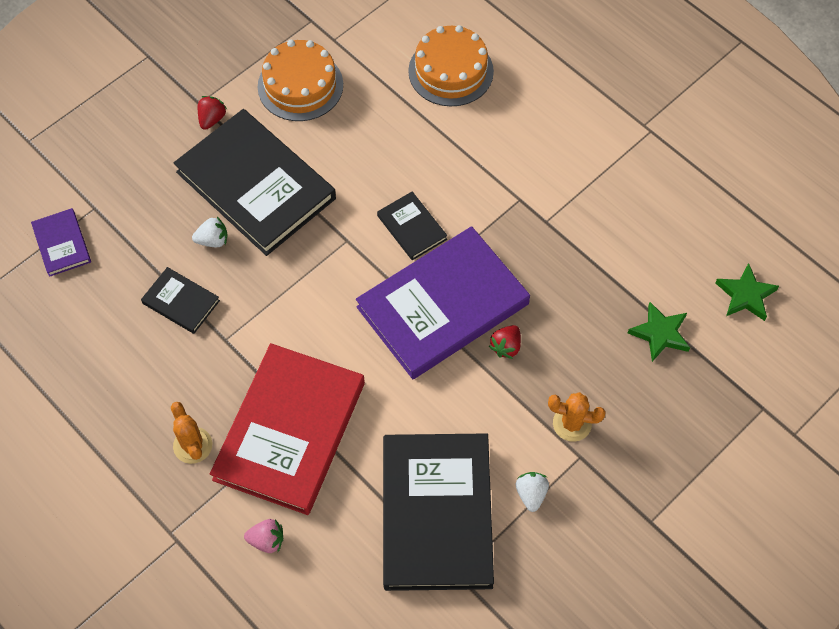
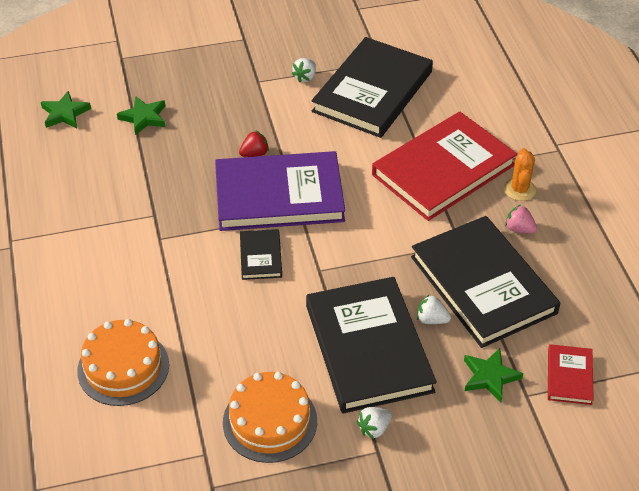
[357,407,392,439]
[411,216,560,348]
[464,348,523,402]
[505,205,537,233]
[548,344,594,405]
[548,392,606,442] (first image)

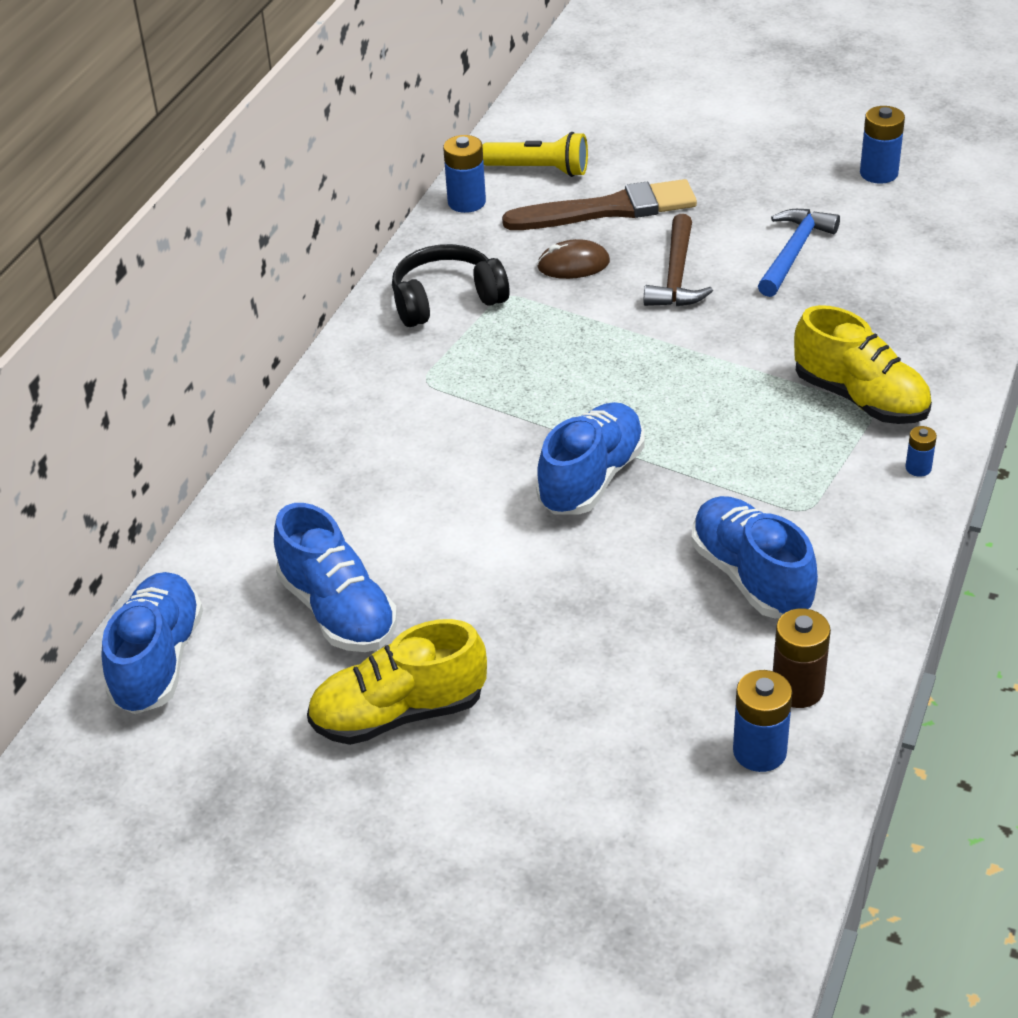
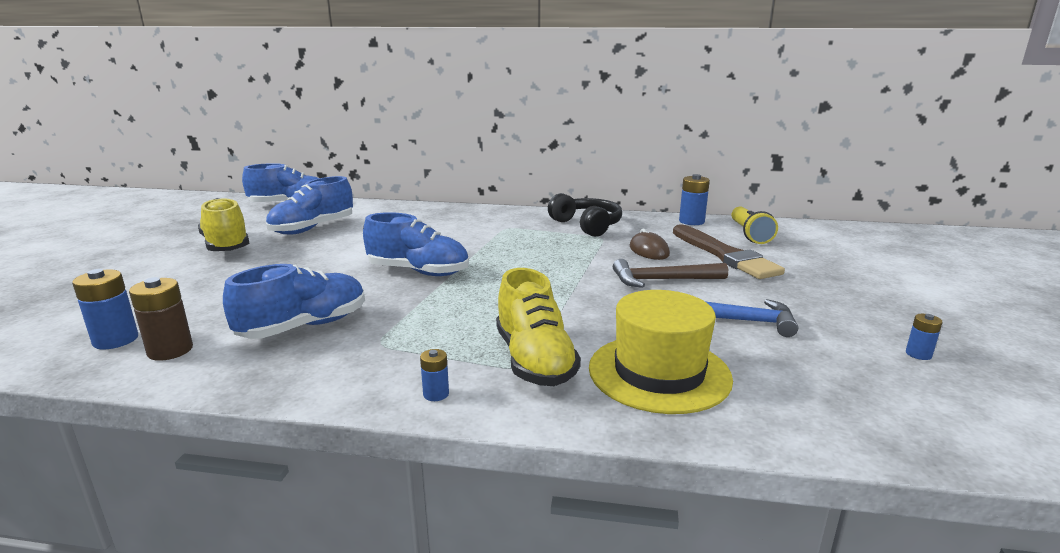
[496,268,581,386]
[589,290,733,414]
[906,314,943,360]

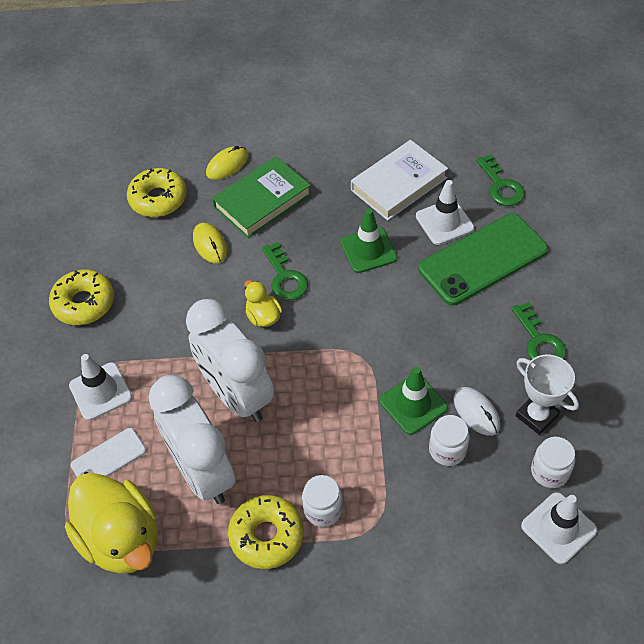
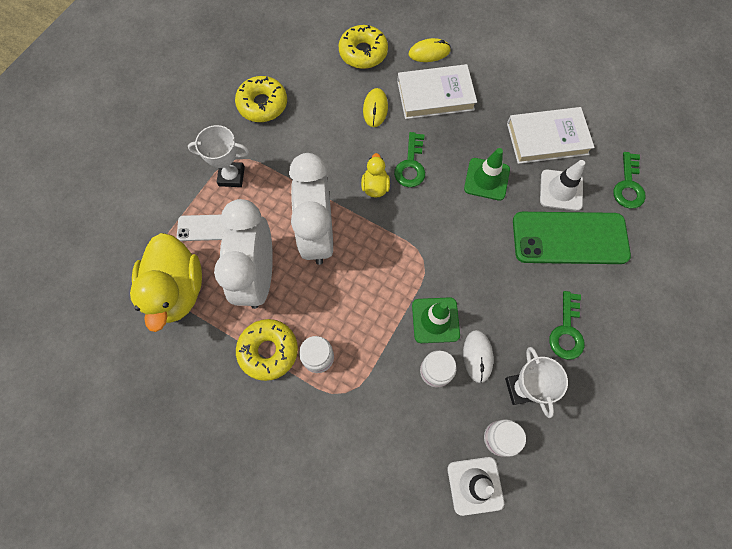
[188,125,249,187]
[397,64,477,119]

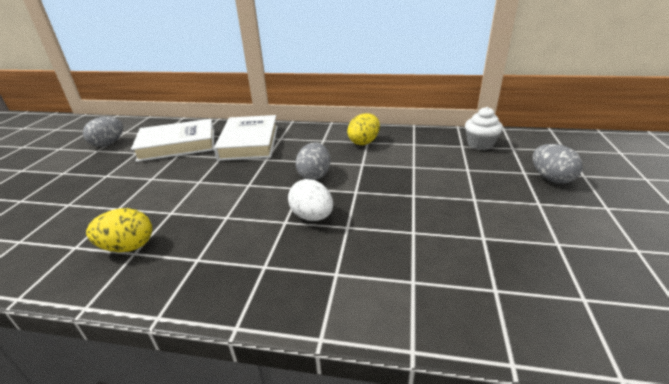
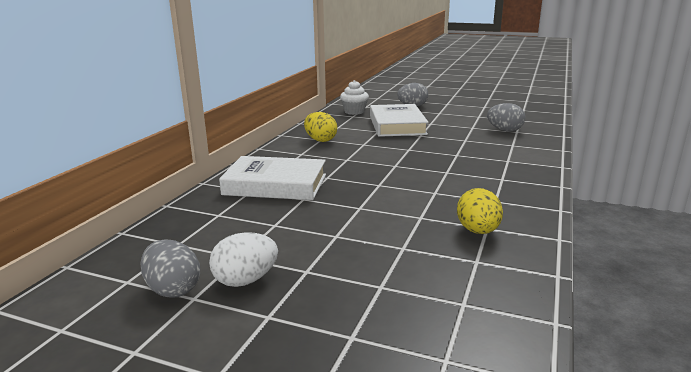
[209,232,278,287]
[370,104,428,137]
[487,103,525,132]

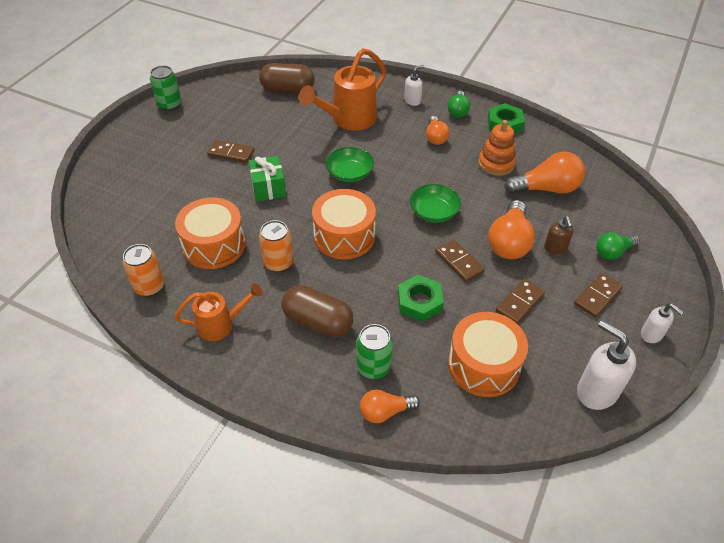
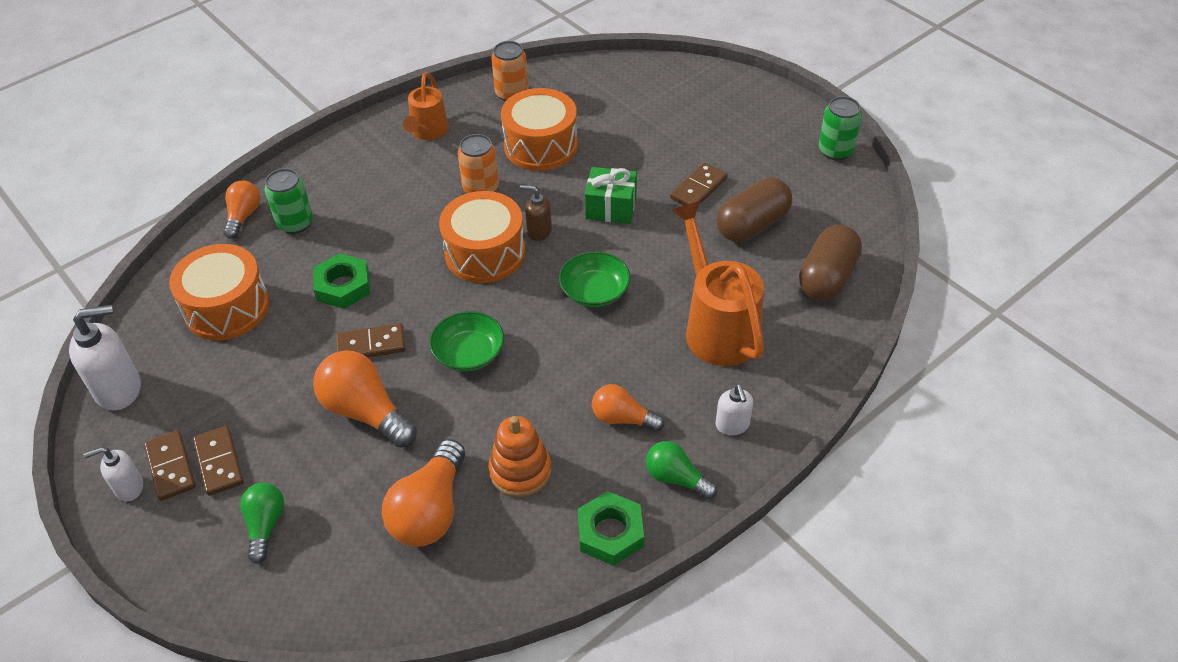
[144,430,196,501]
[520,185,552,241]
[717,178,792,242]

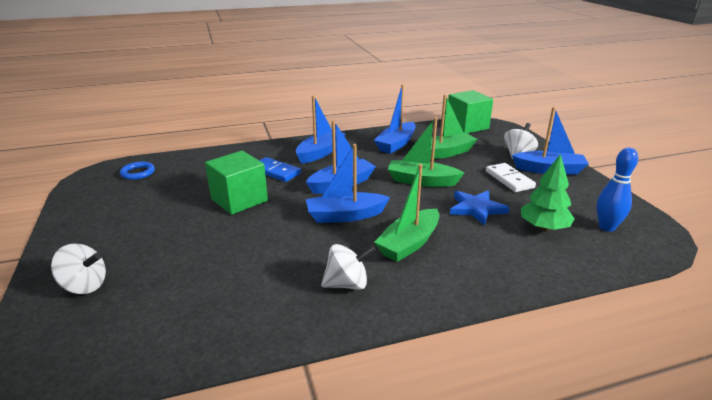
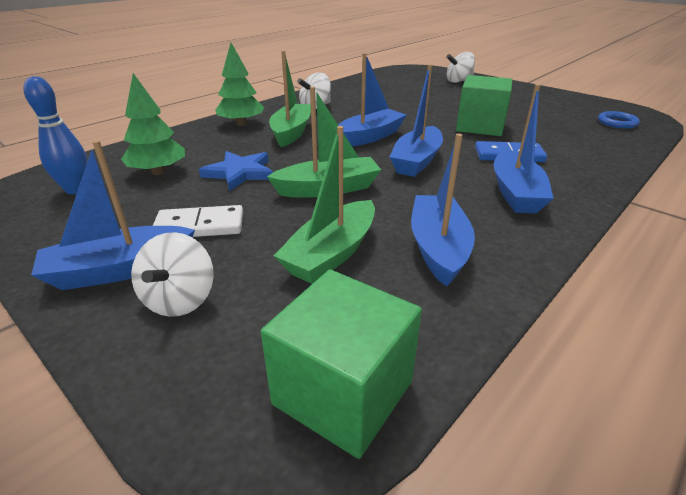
[153,205,243,237]
[215,43,264,126]

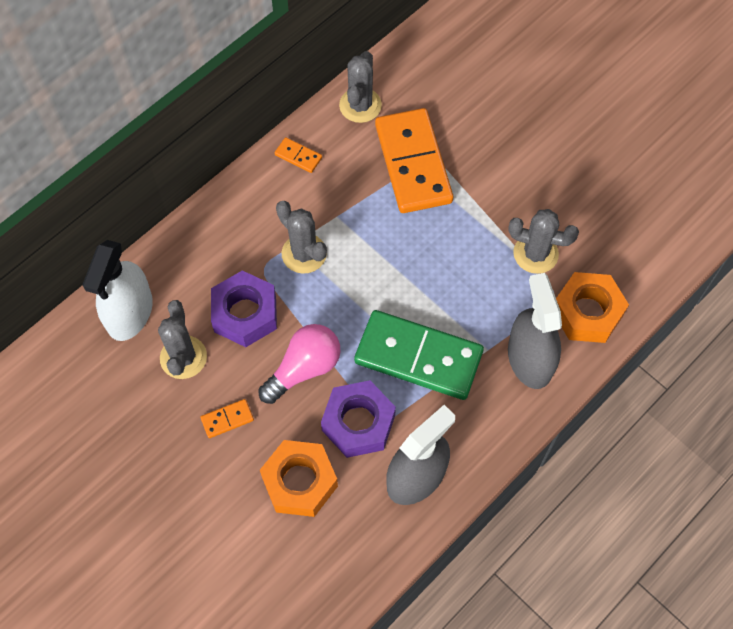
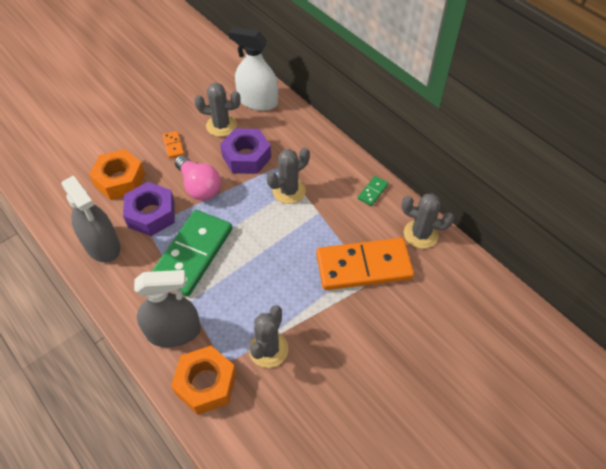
[358,176,389,206]

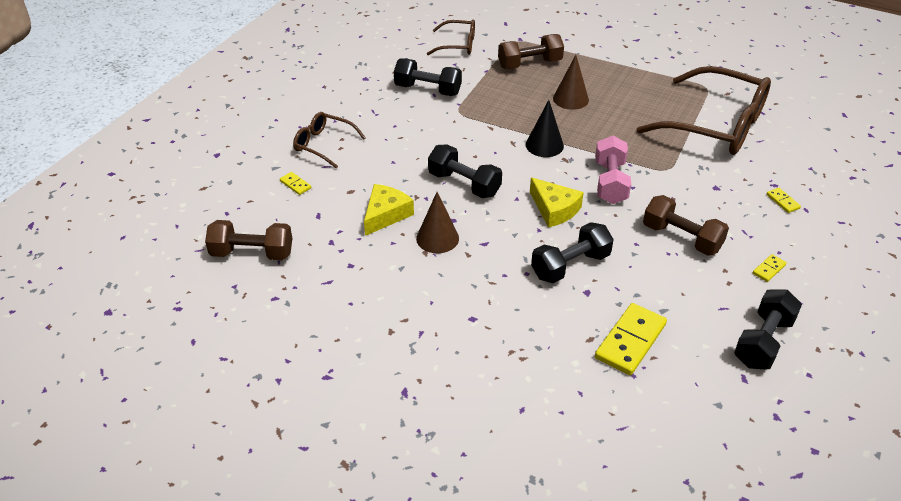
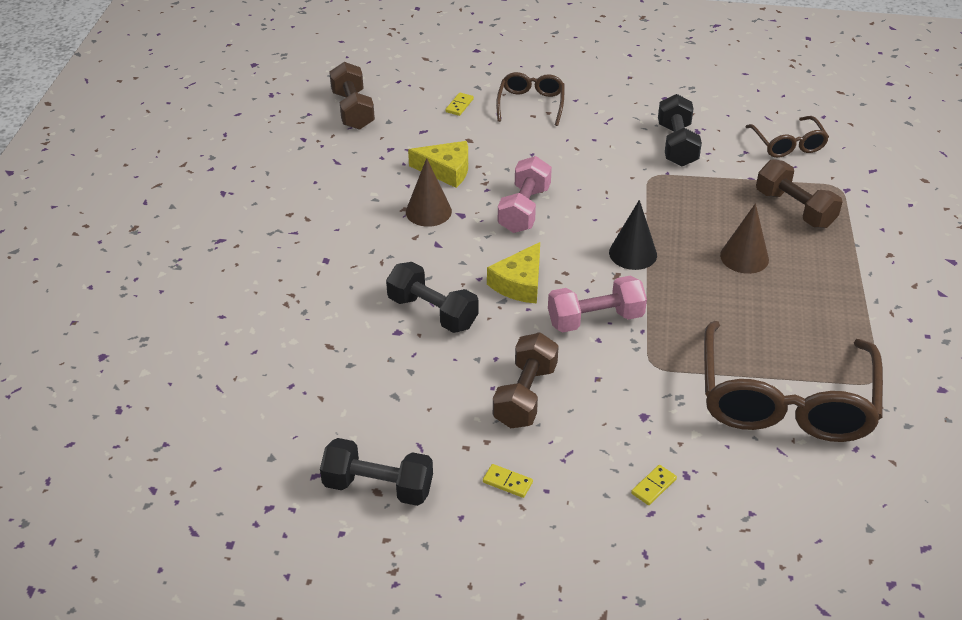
[498,156,552,233]
[595,303,667,375] (first image)

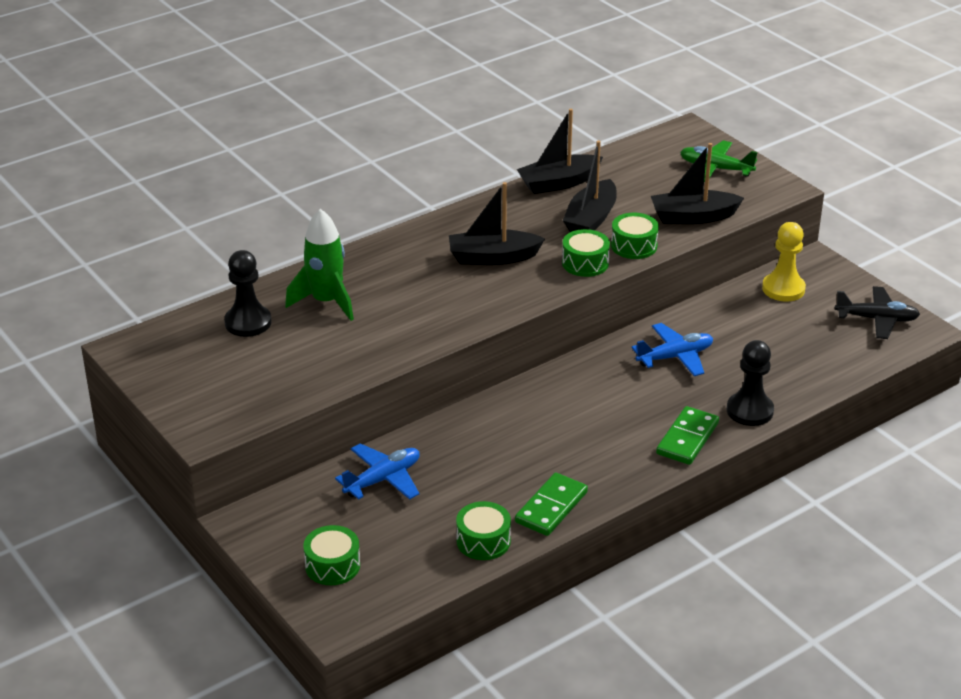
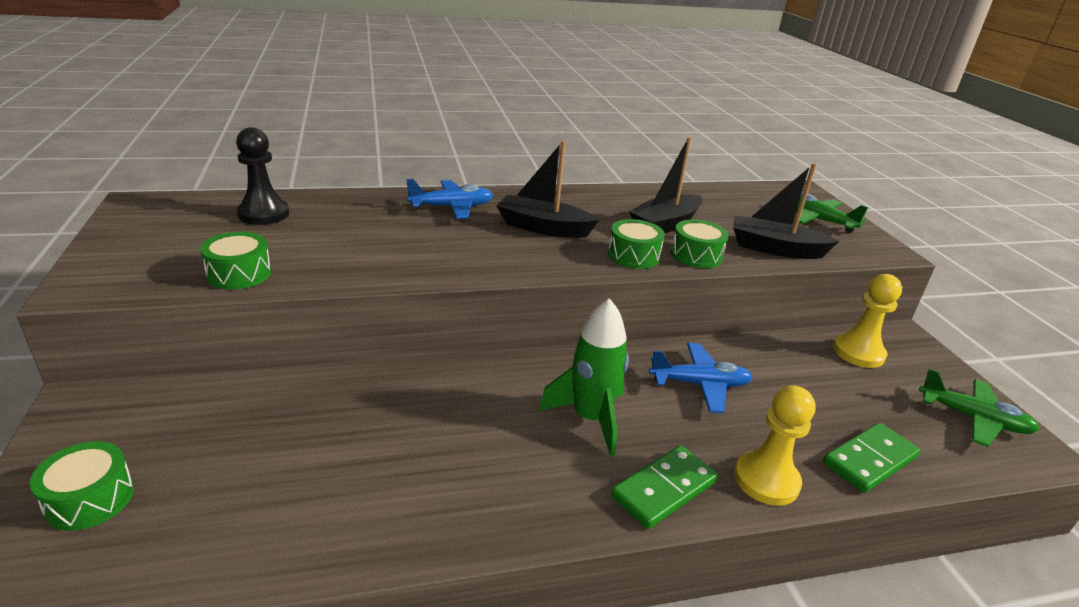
[200,232,271,289]
[406,179,493,219]
[539,298,629,457]
[734,385,816,506]
[823,423,921,493]
[919,368,1039,447]
[517,109,603,194] (first image)

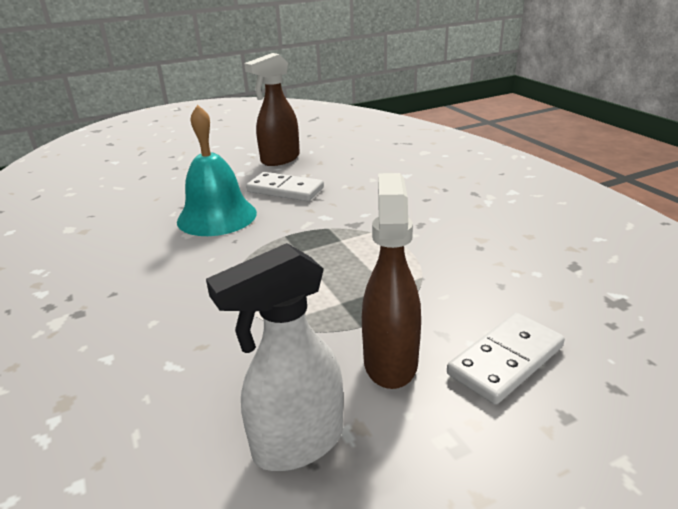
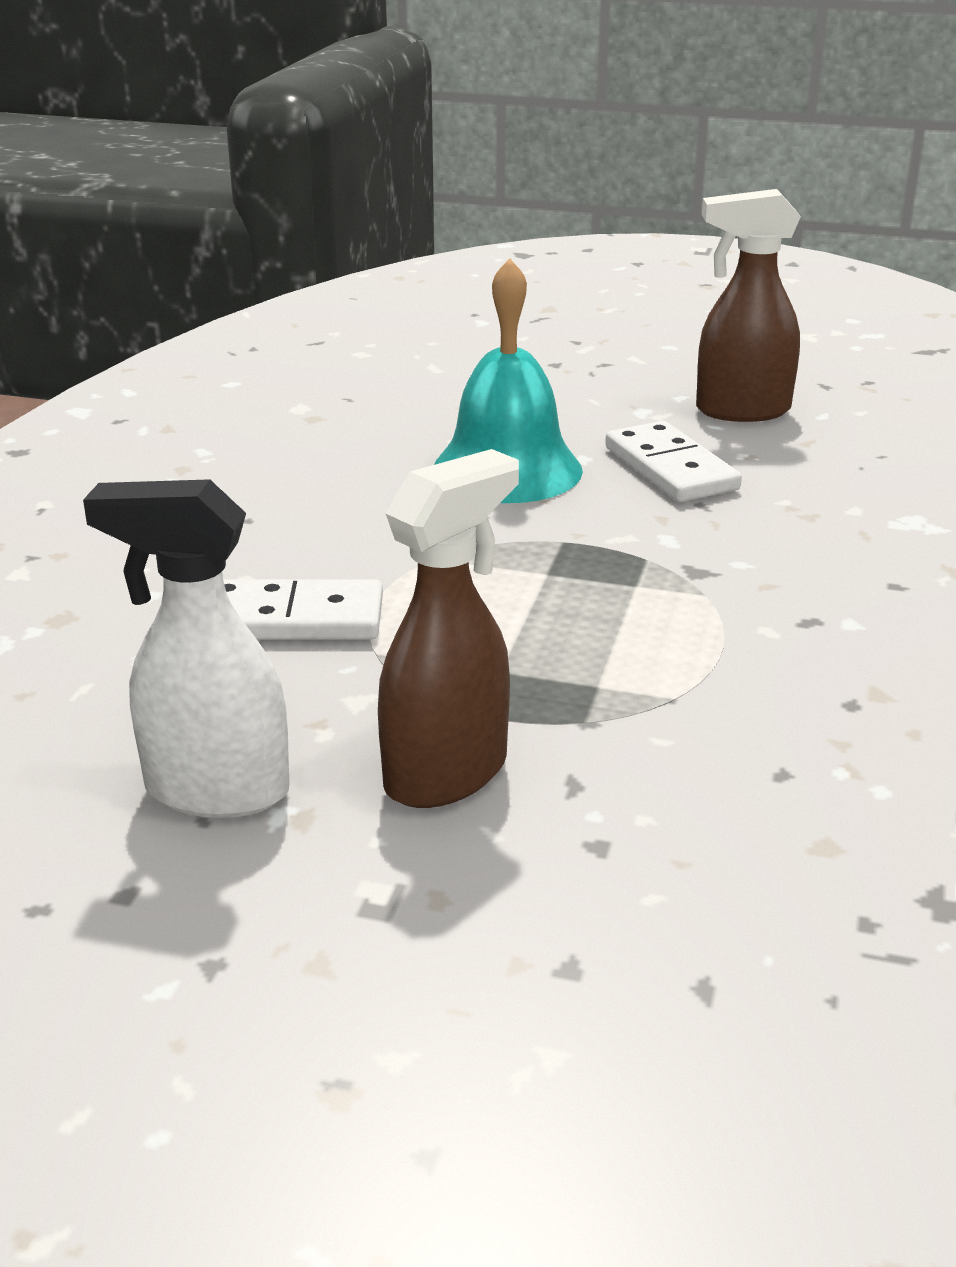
[223,579,383,640]

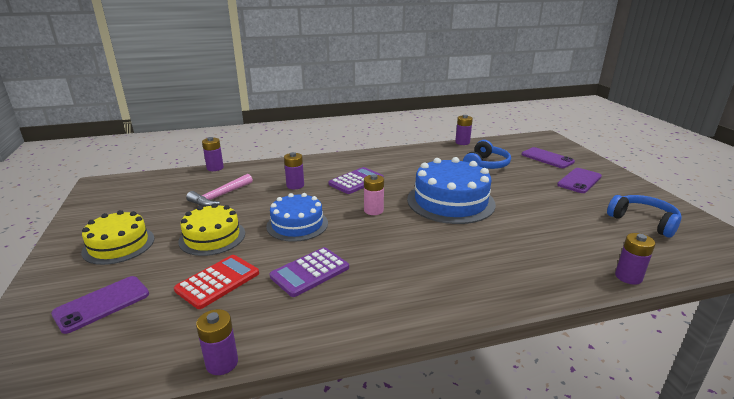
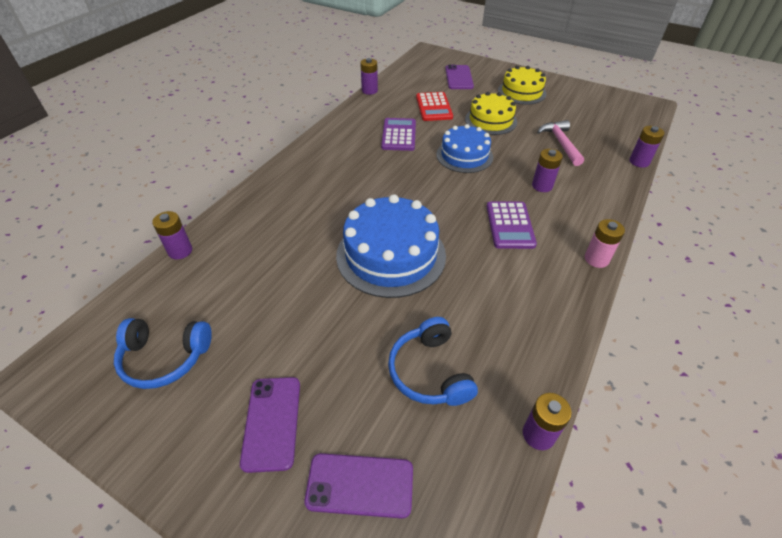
[585,219,625,268]

